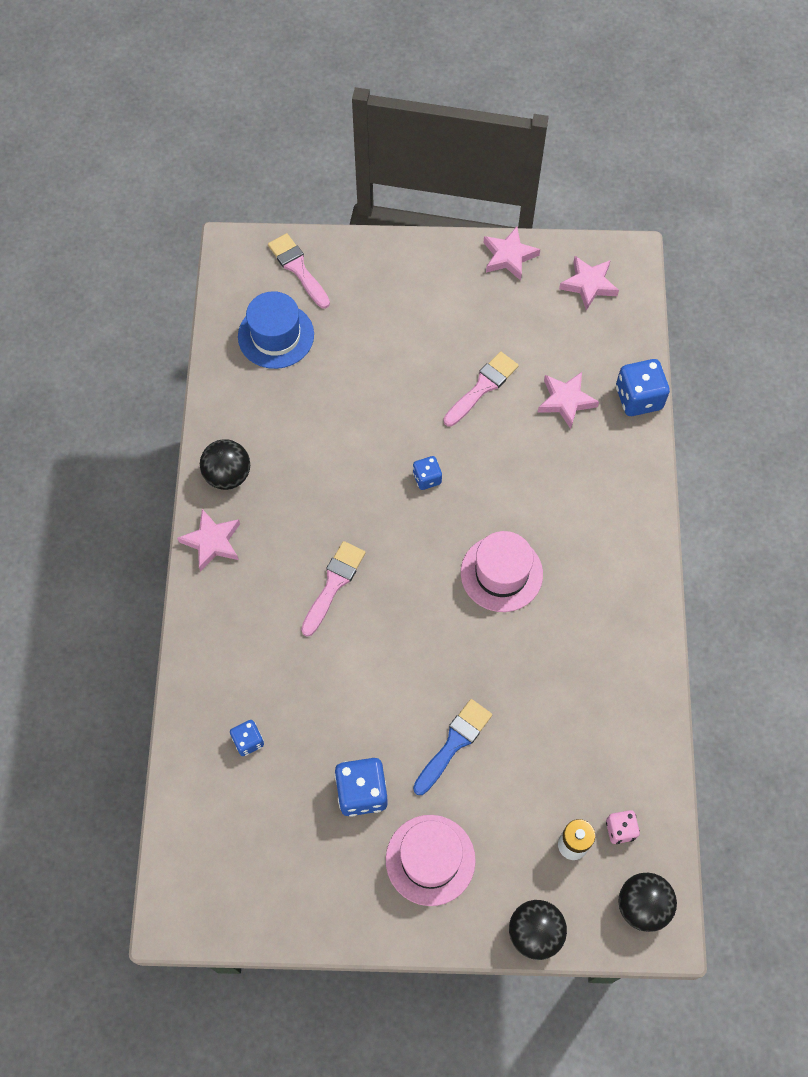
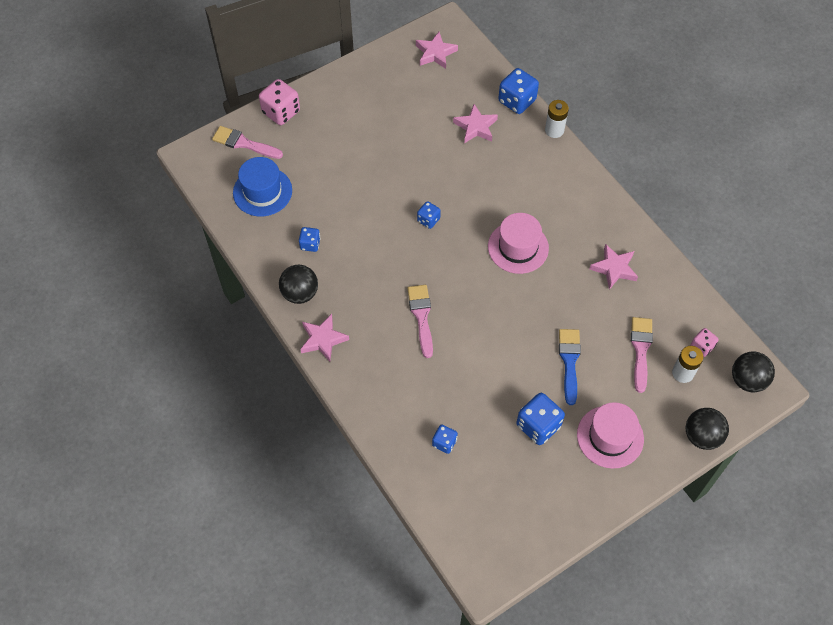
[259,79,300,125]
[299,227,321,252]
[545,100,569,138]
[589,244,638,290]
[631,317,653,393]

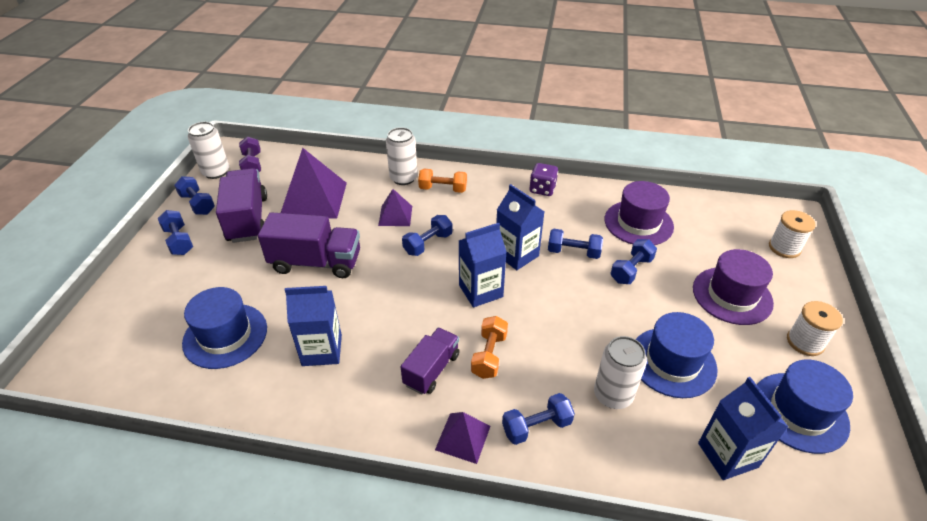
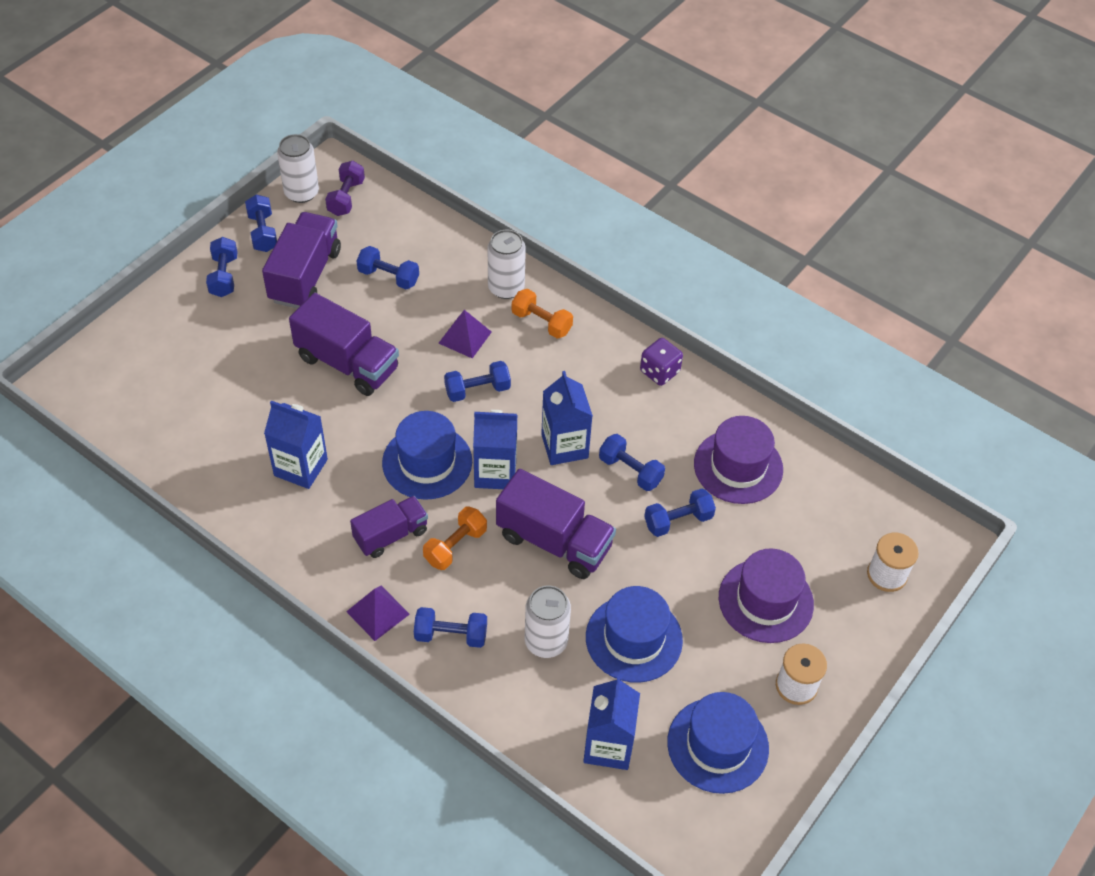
[357,246,419,289]
[382,411,472,500]
[496,469,616,579]

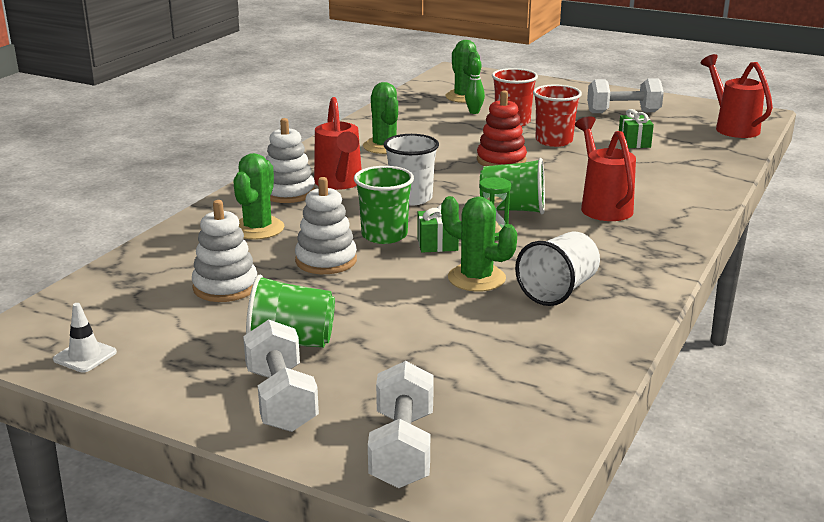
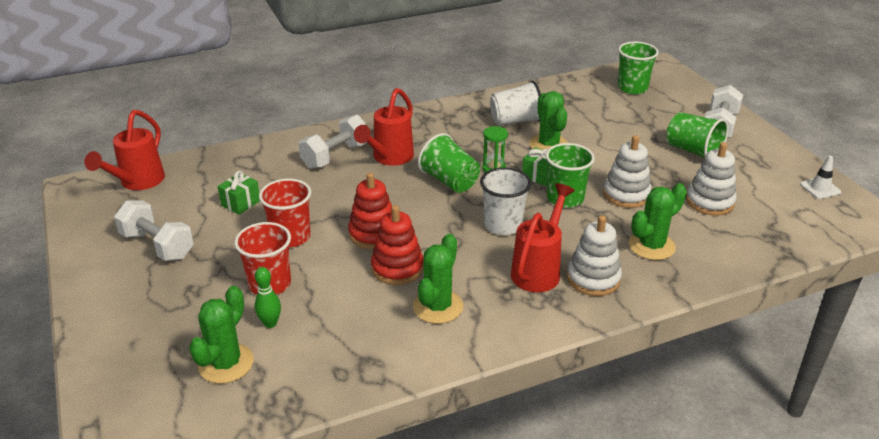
[299,115,368,169]
[371,205,424,285]
[617,41,659,94]

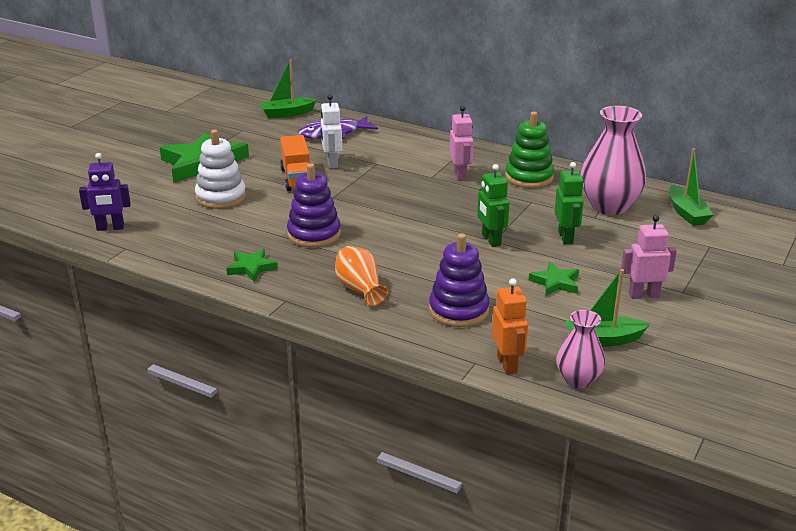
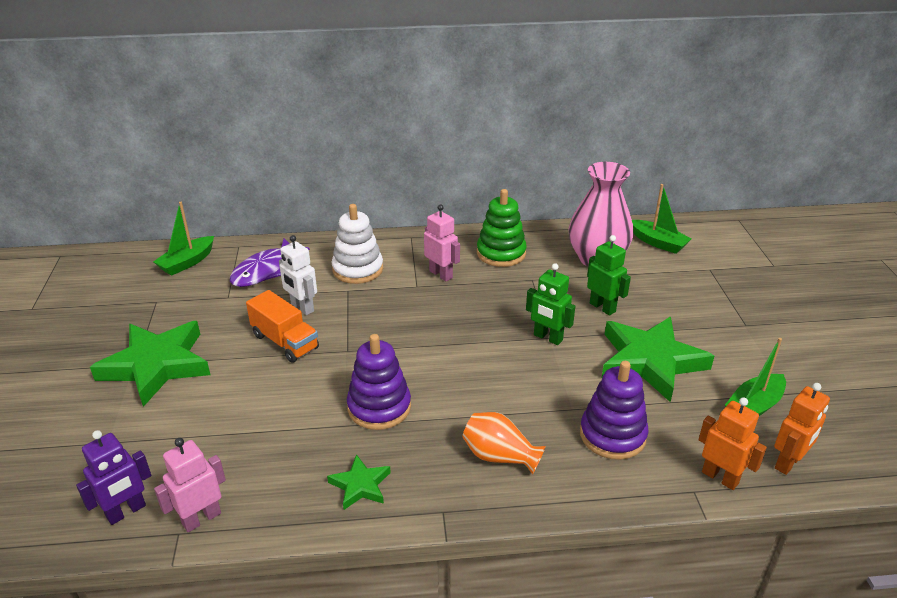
[154,438,226,532]
[331,204,383,284]
[602,317,714,402]
[774,383,830,475]

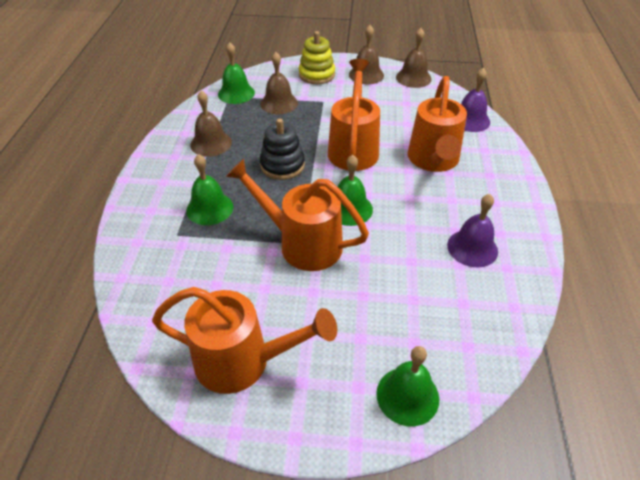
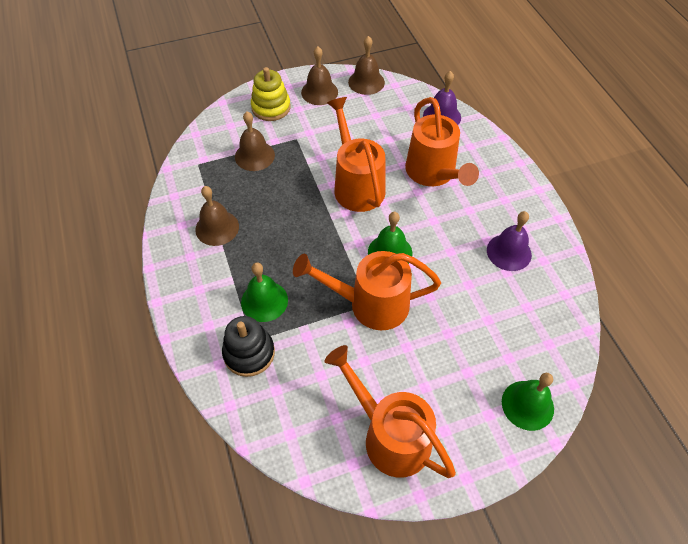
[222,316,275,377]
[324,345,456,478]
[218,42,255,104] (first image)

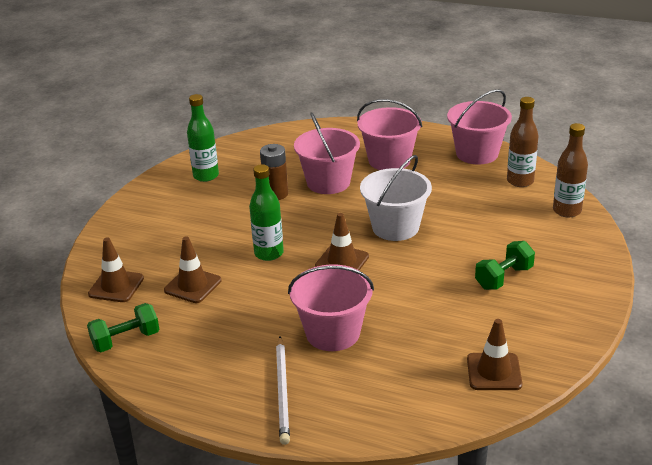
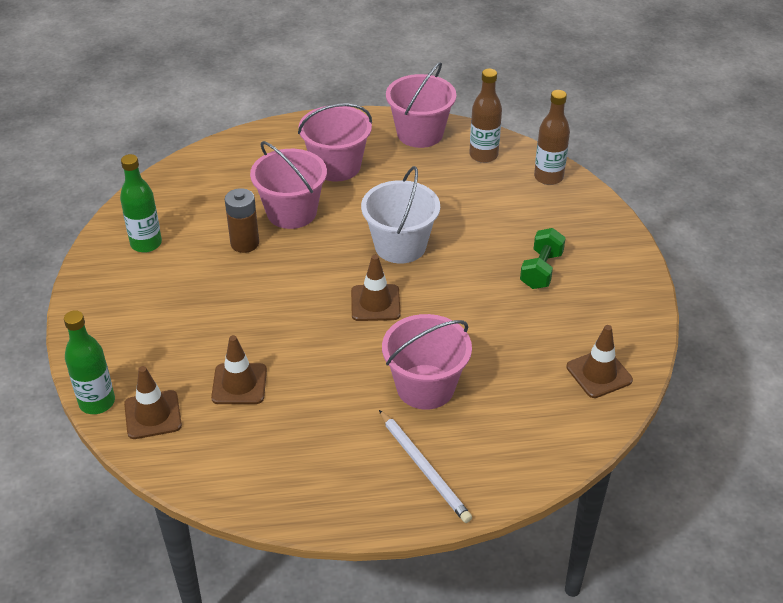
[64,310,115,414]
[87,303,159,352] (first image)

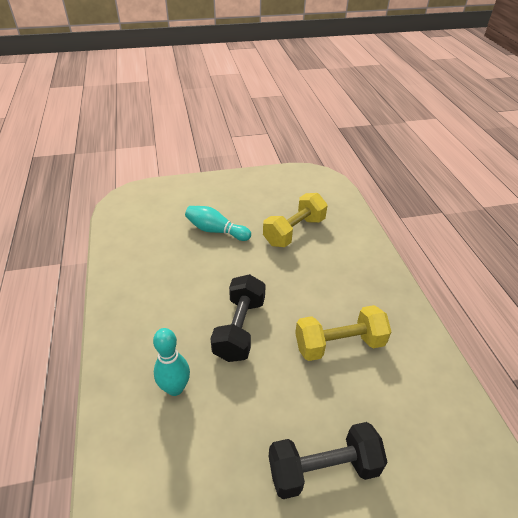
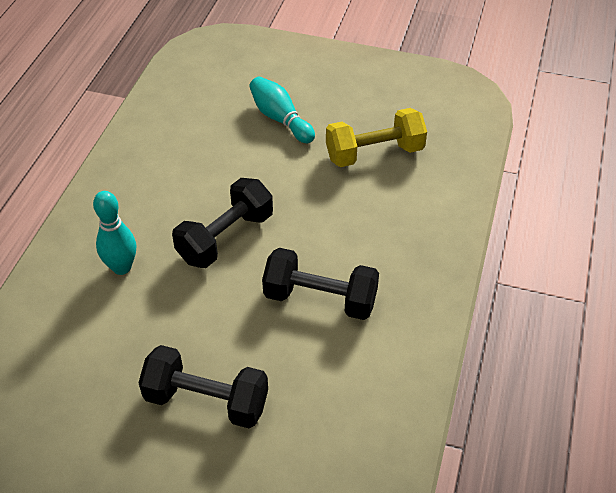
[262,248,379,320]

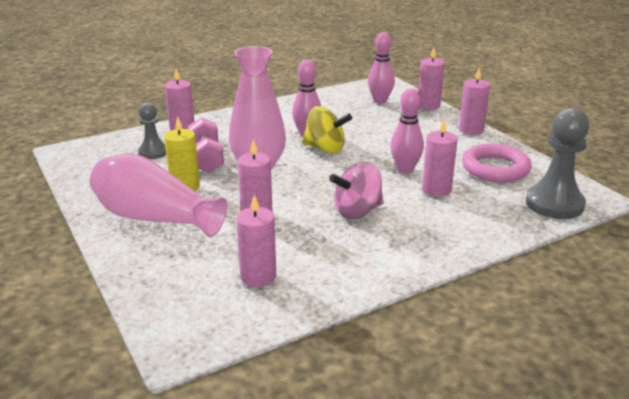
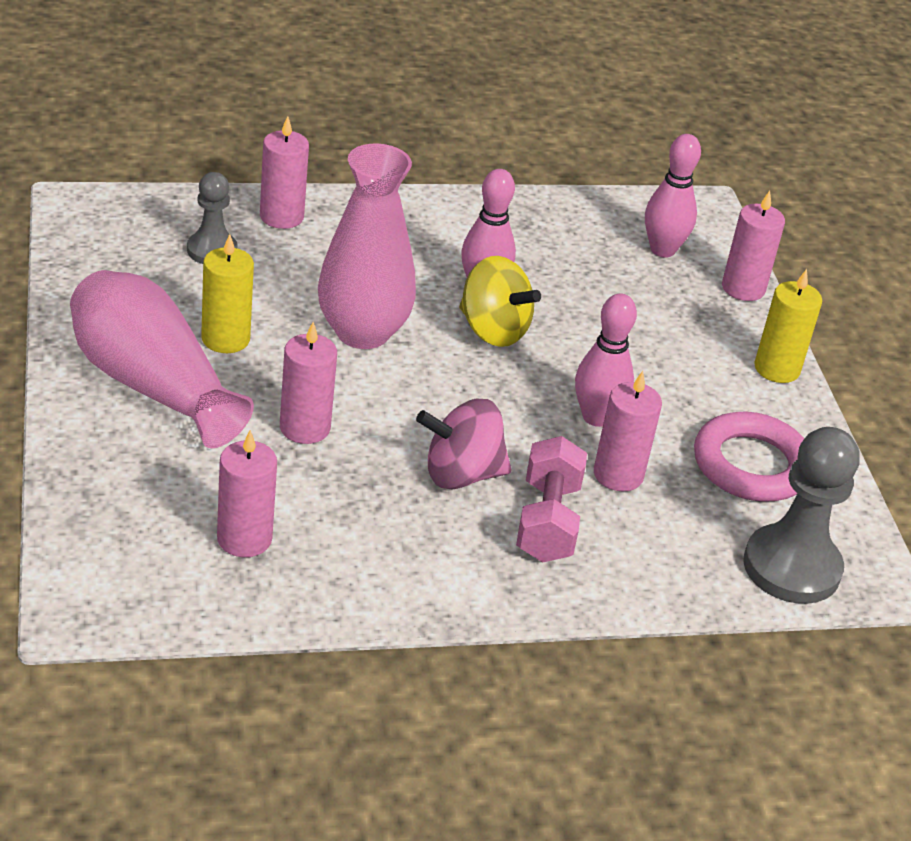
[516,436,587,563]
[754,269,822,383]

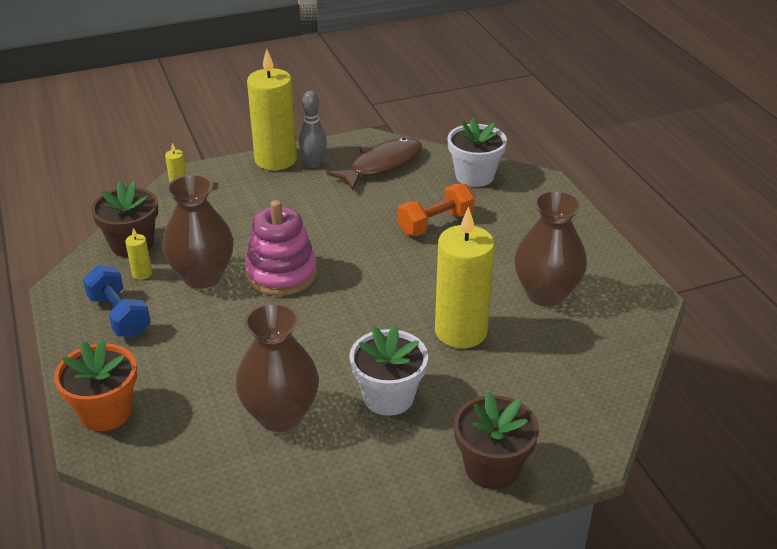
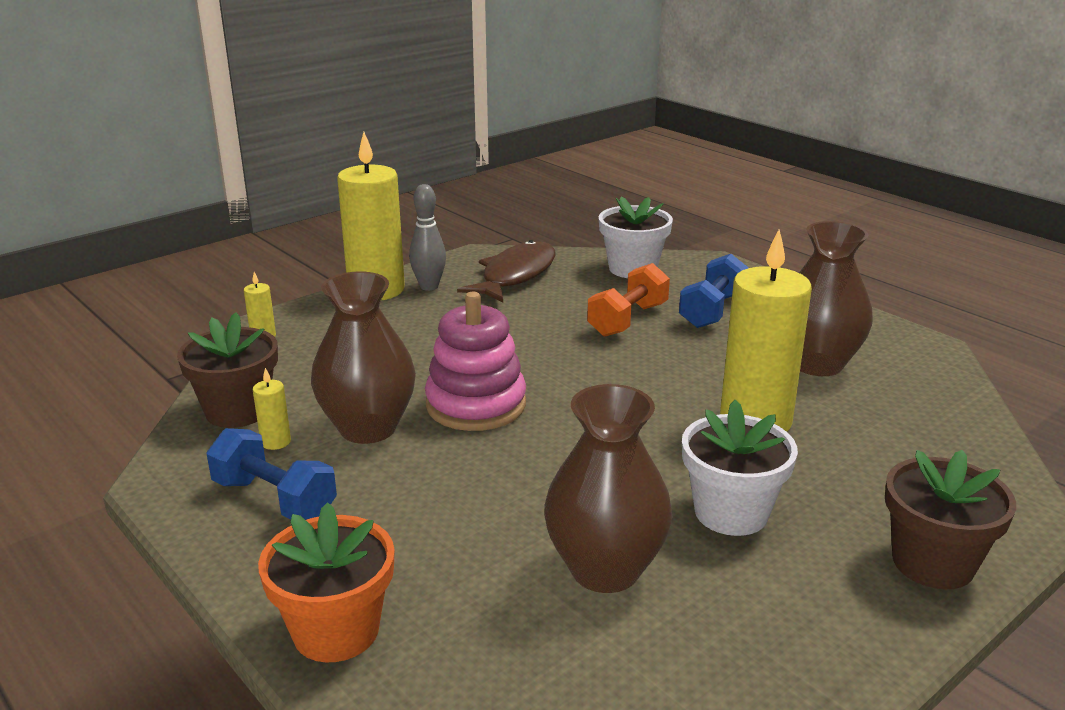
[679,254,749,328]

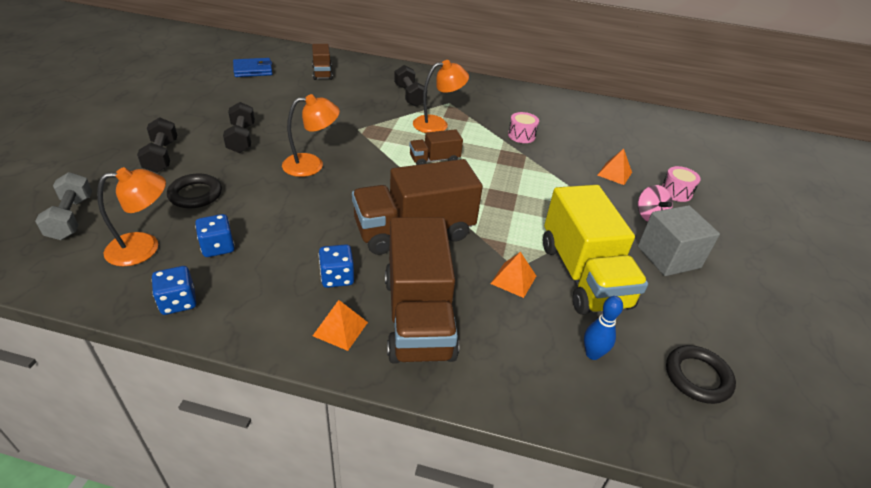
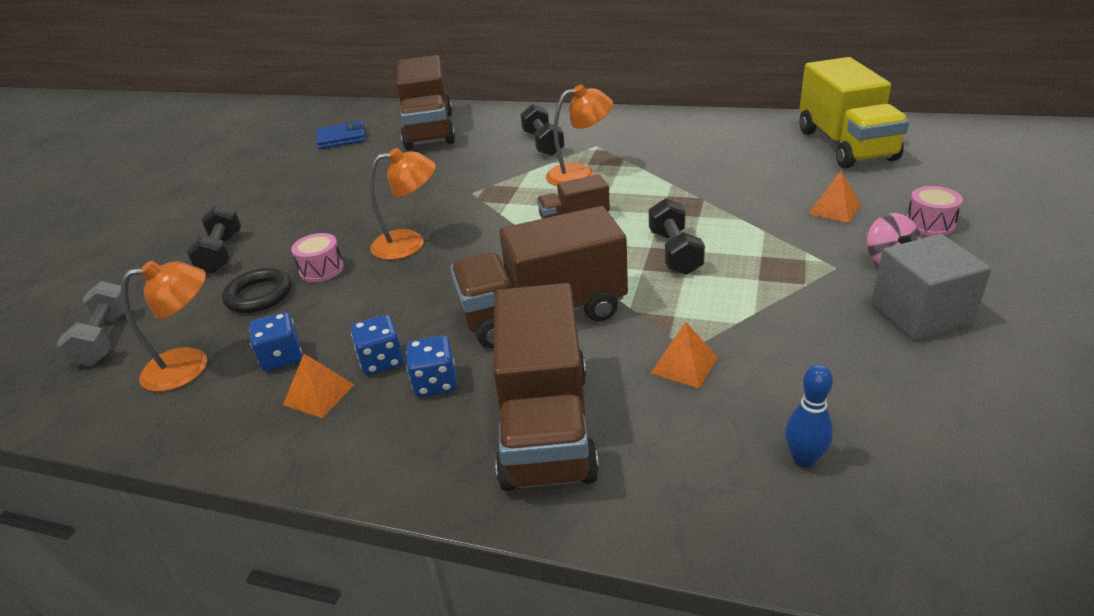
[283,354,354,418]
[291,233,344,282]
[351,315,404,375]
[397,55,455,150]
[649,198,705,275]
[800,57,909,168]
[666,345,736,404] (first image)

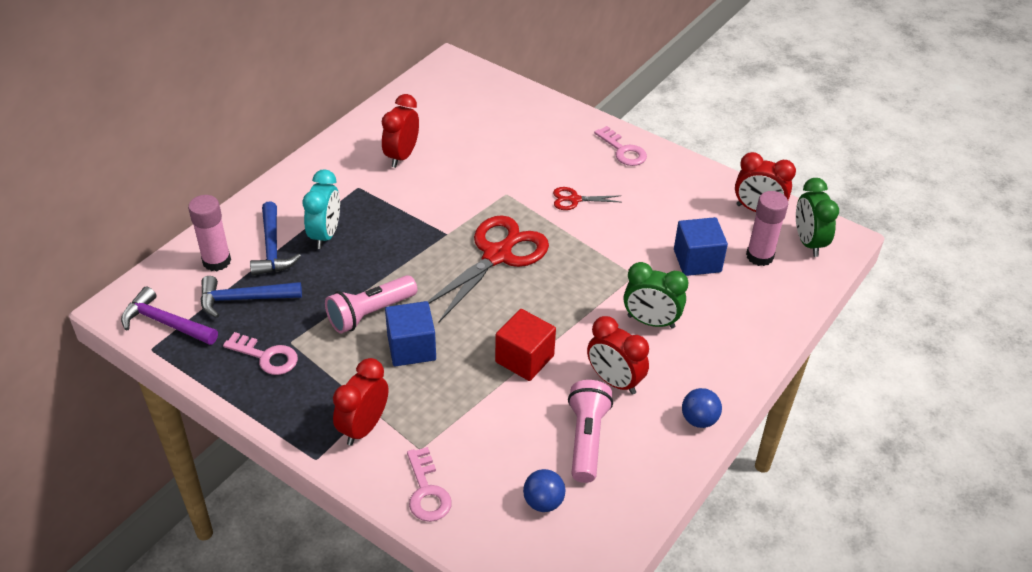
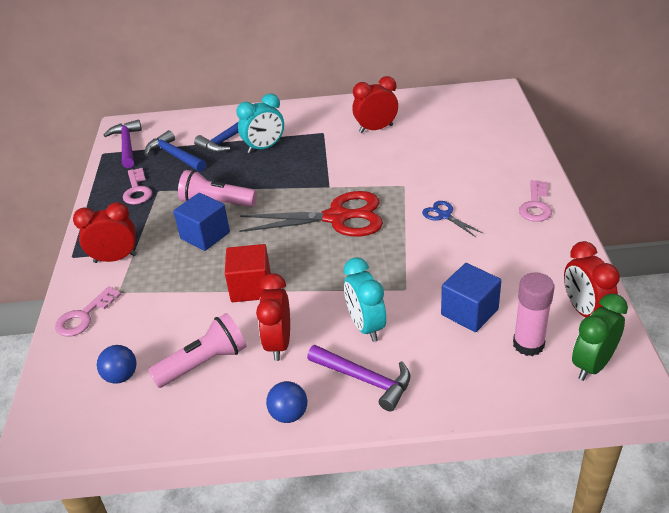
[307,345,410,412]
[344,257,386,342]
[422,201,483,237]
[188,195,231,271] (first image)

